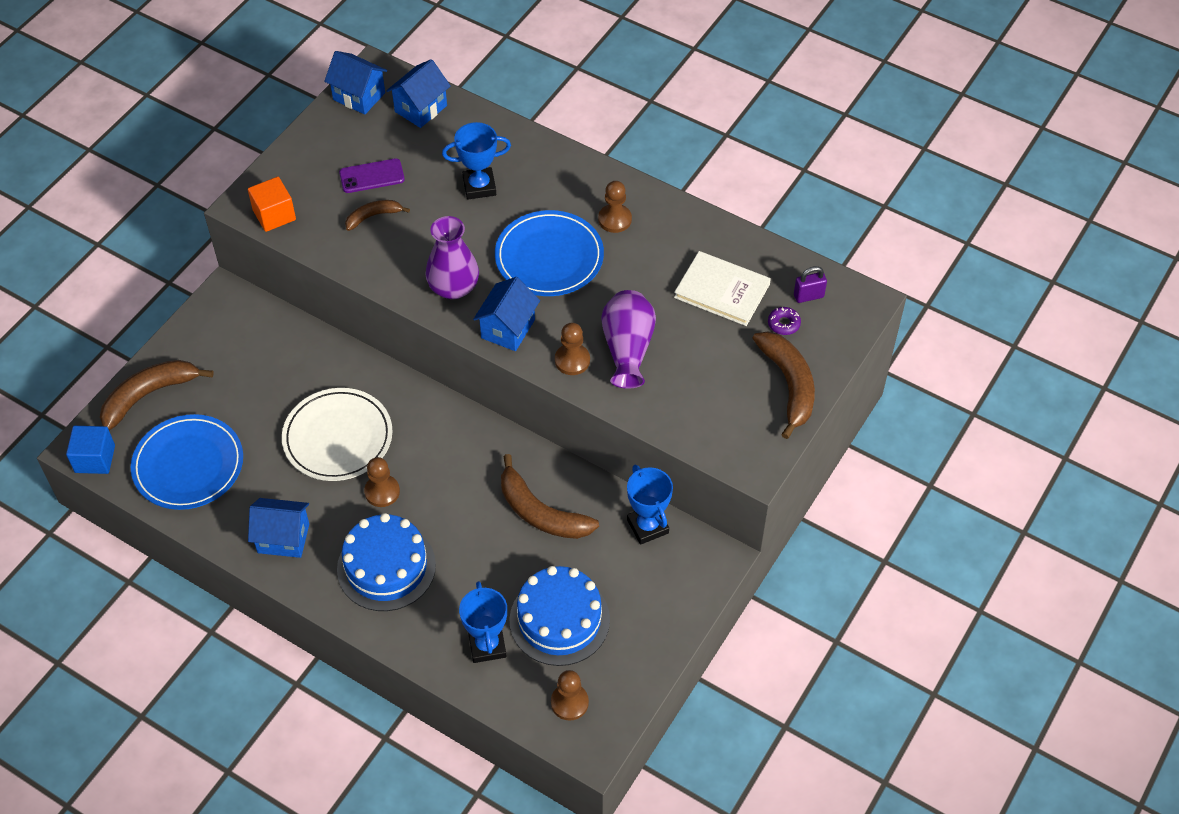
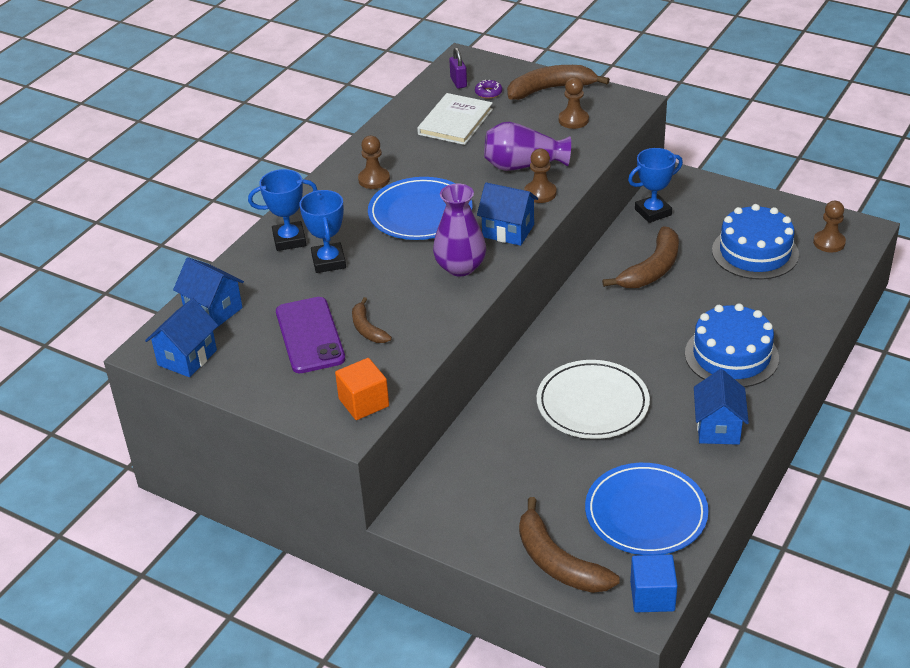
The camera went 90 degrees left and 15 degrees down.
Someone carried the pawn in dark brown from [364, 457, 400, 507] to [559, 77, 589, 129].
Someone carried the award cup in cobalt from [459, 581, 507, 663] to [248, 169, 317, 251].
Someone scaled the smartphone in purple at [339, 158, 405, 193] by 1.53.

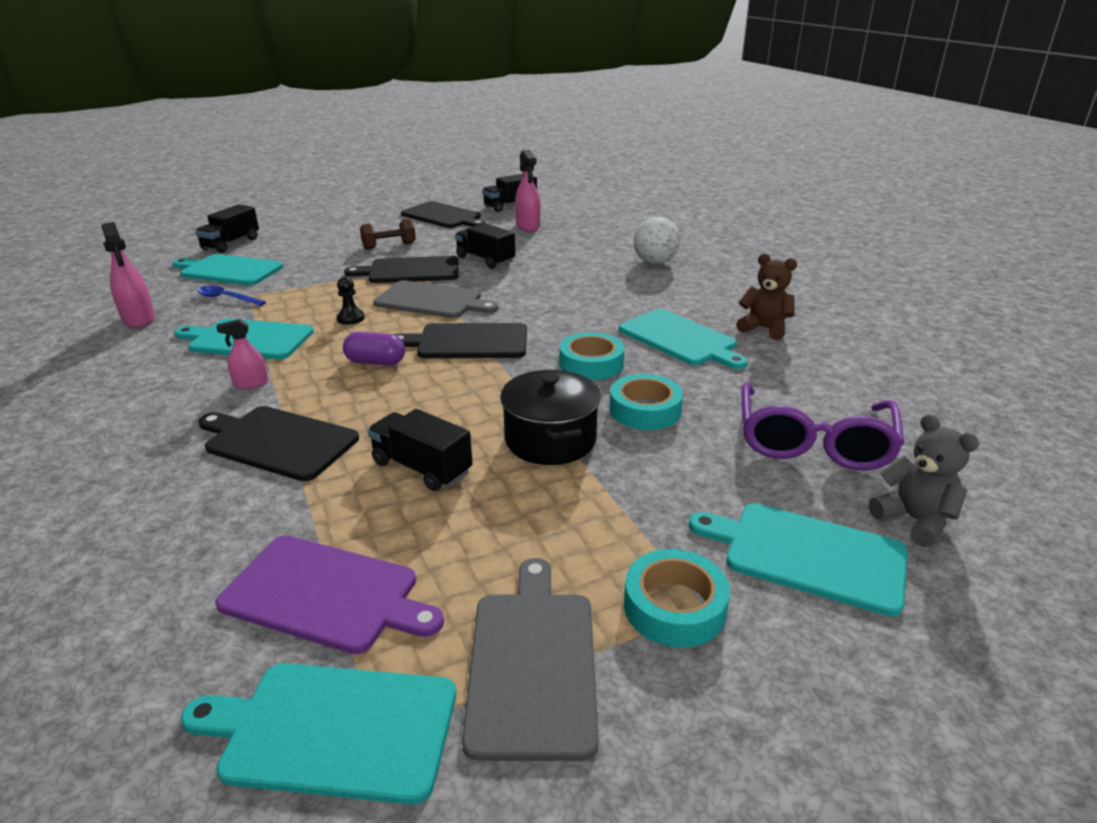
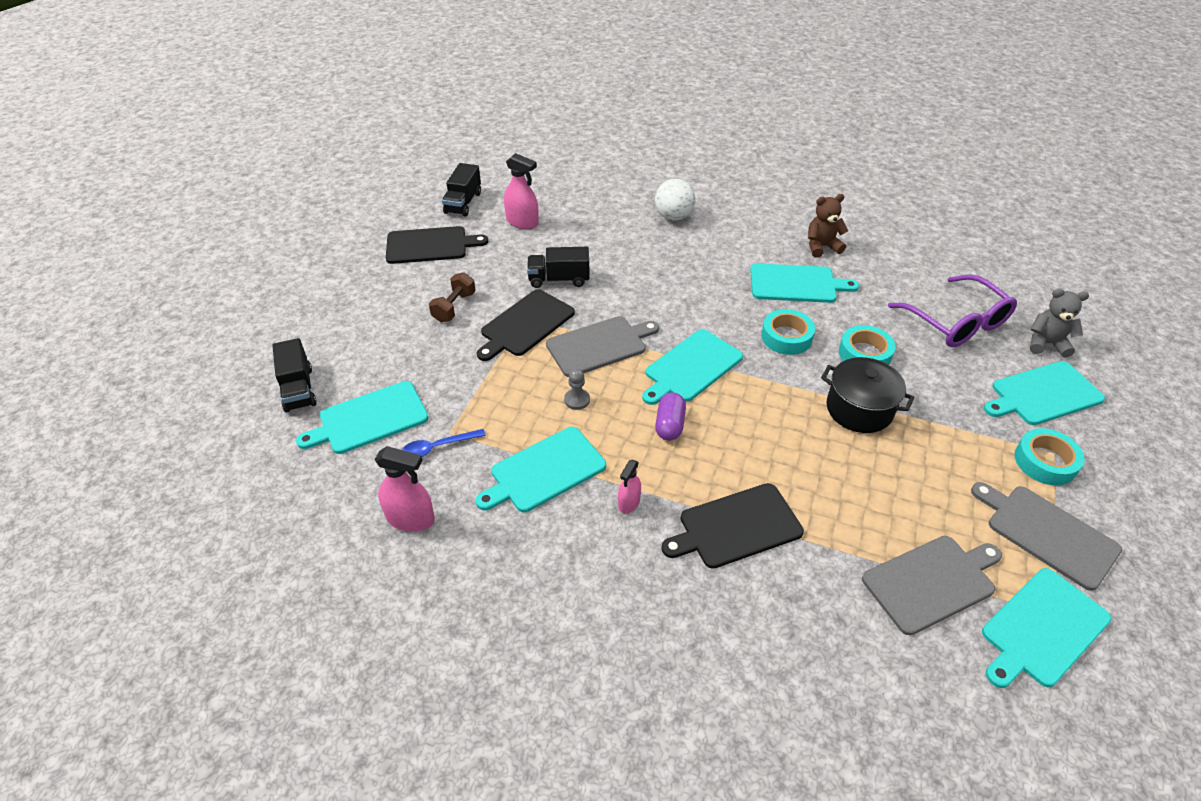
The camera went 45 degrees left and 15 degrees up.
Someone took away the truck in jet-black at [368, 409, 472, 491].
Someone repainted the cutting board in purple at [215, 535, 444, 654], which became the cutting board in gray at [862, 536, 1002, 635].
Someone repainted the pawn in jet-black at [337, 277, 365, 325], which became the pawn in gray at [564, 368, 590, 410].
Someone repainted the cutting board in jet-black at [394, 323, 527, 358], which became the cutting board in aqua at [642, 329, 743, 405].
Someone rotated the pill in purple at [343, 332, 405, 365] by 45 degrees counterclockwise.

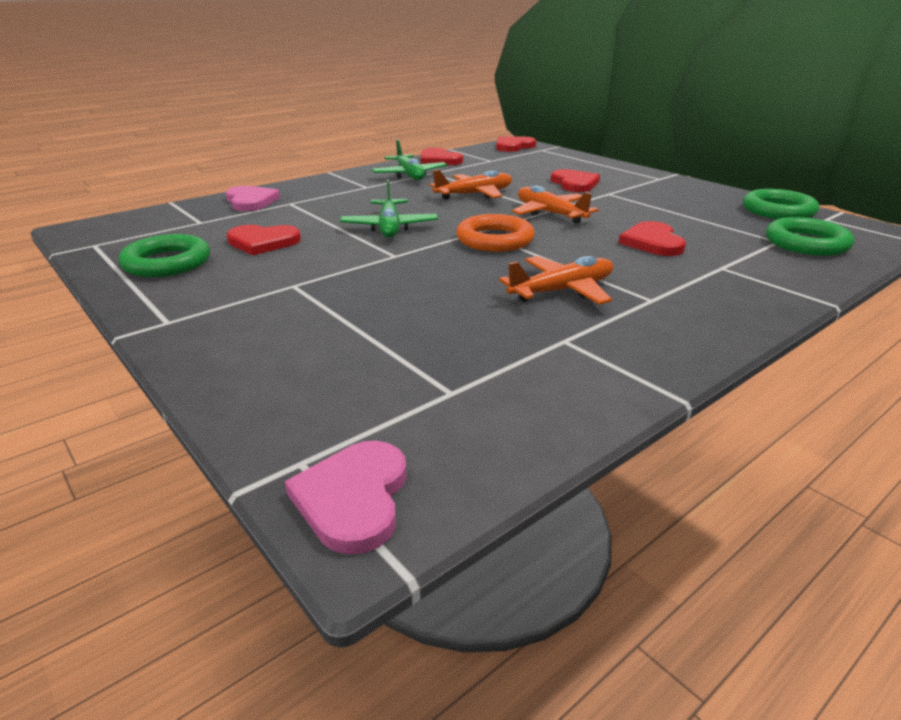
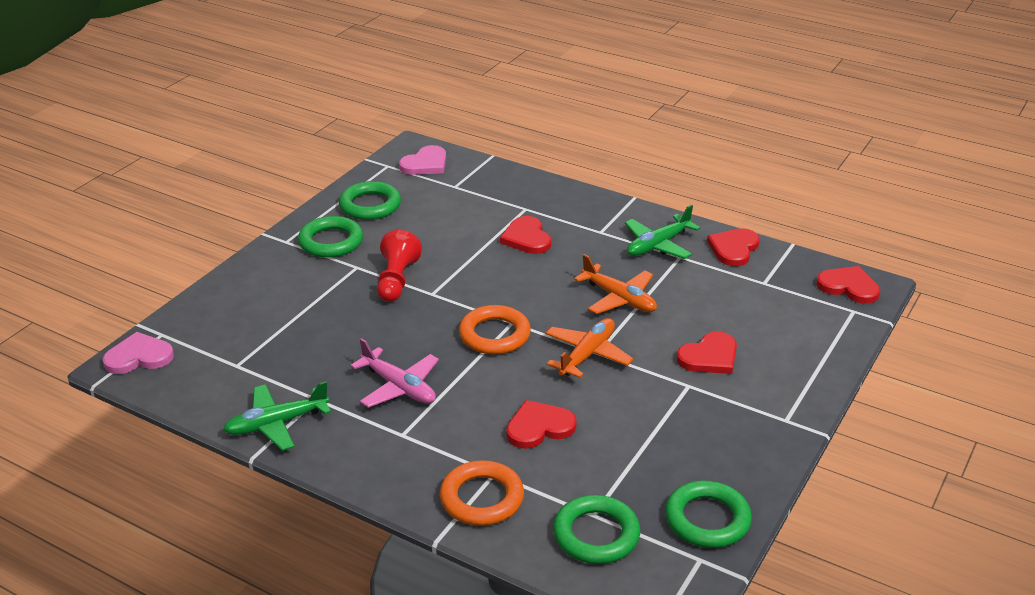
The camera went 70 degrees right and 5 degrees up.
Someone put down the hoop in emerald at [298, 216, 363, 258].
Someone put down the pawn in crimson at [377, 230, 422, 302].
Someone put down the hoop in orange at [440, 460, 524, 526].
Someone carried the heart shape in rosy from [226, 186, 280, 211] to [399, 145, 446, 175].
Someone carried the heart shape in crimson from [227, 225, 301, 255] to [500, 216, 551, 254].
Someone carried the toy plane in emerald from [340, 180, 438, 238] to [223, 381, 331, 451].
Someone repainted the toy plane in orange at [499, 256, 613, 305], which became the toy plane in rosy at [350, 338, 439, 408].

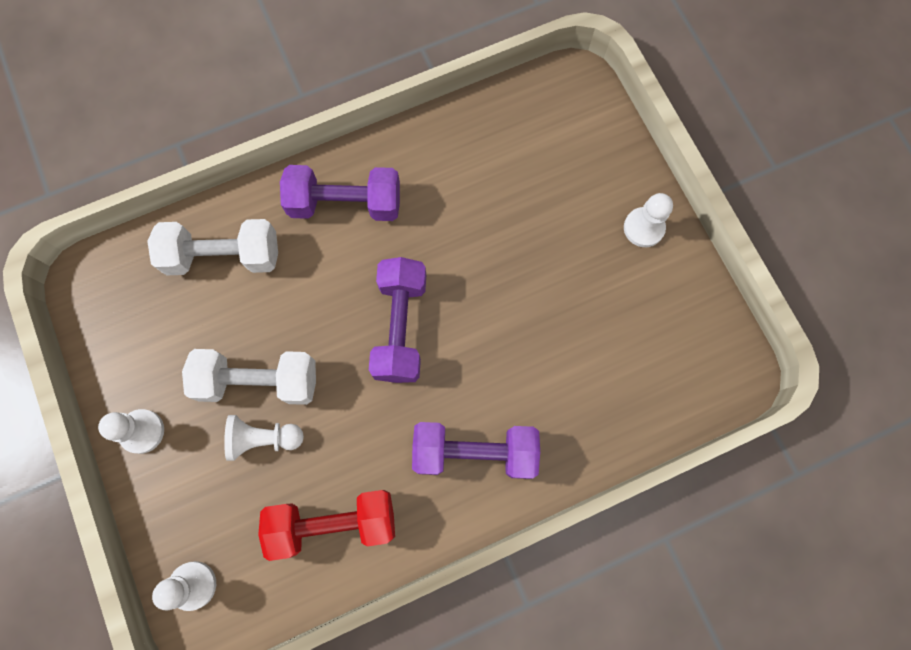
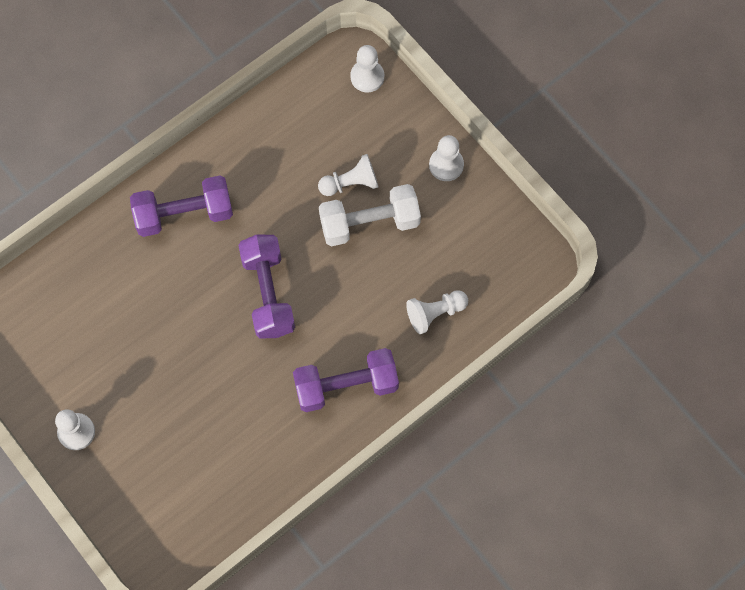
The camera went 165 degrees right and 5 degrees down.
Someone took away the free weight in crimson at [258, 490, 395, 561].
Someone swapped the free weight in snow-white at [147, 219, 278, 275] for the pawn in snow-white at [406, 290, 468, 334].

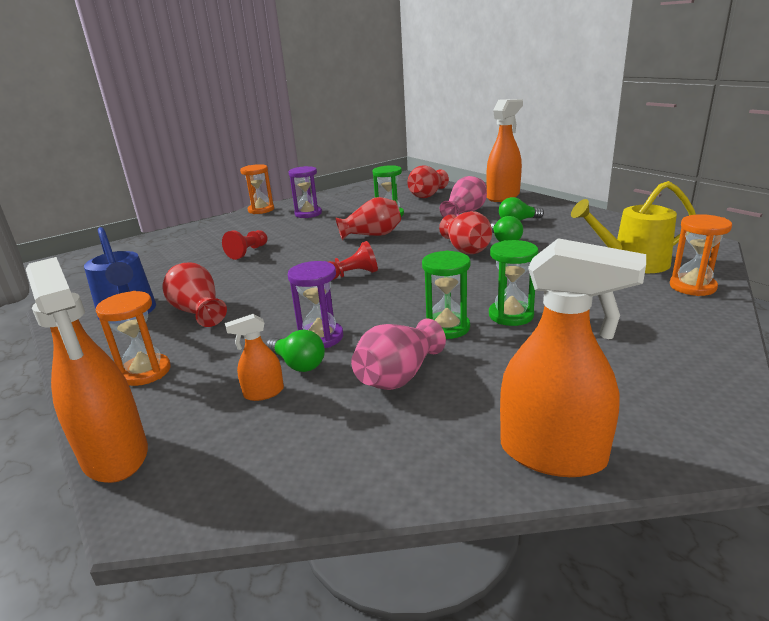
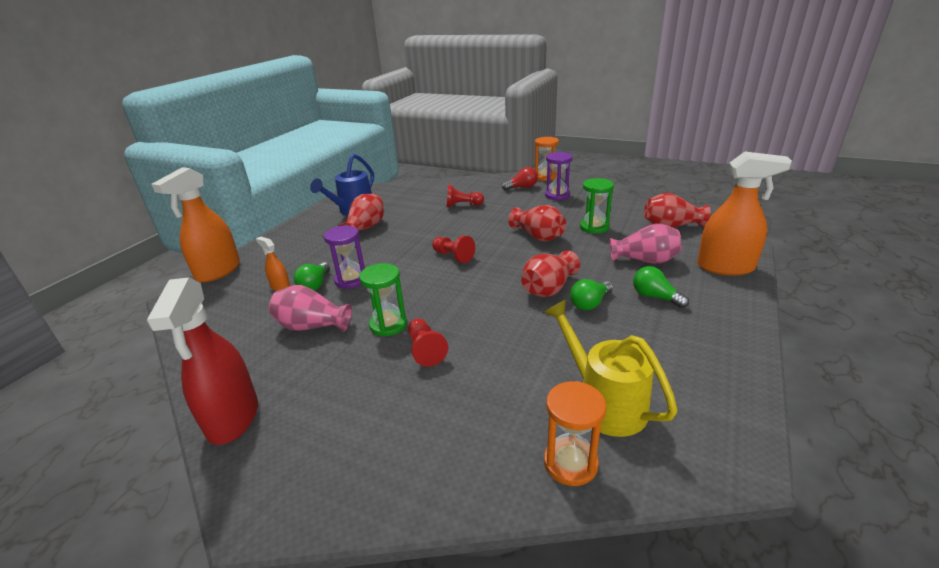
The camera went 60 degrees right and 5 degrees up.
Someone took away the sandglass in orange at [96, 291, 171, 386].
Someone put down the light bulb in crimson at [502, 167, 538, 191].
Someone swapped the sandglass in emerald at [489, 240, 538, 326] for the pawn in crimson at [408, 318, 448, 367].
Someone repainted the sprayer in orange at [500, 238, 646, 477], which became the sprayer in crimson at [147, 278, 258, 445].

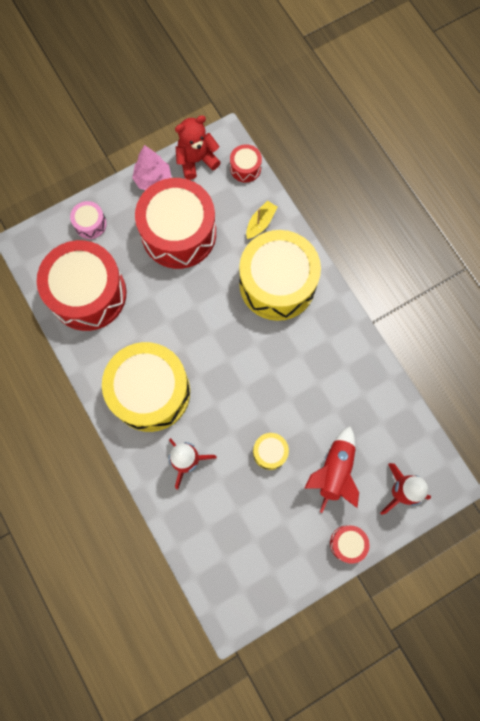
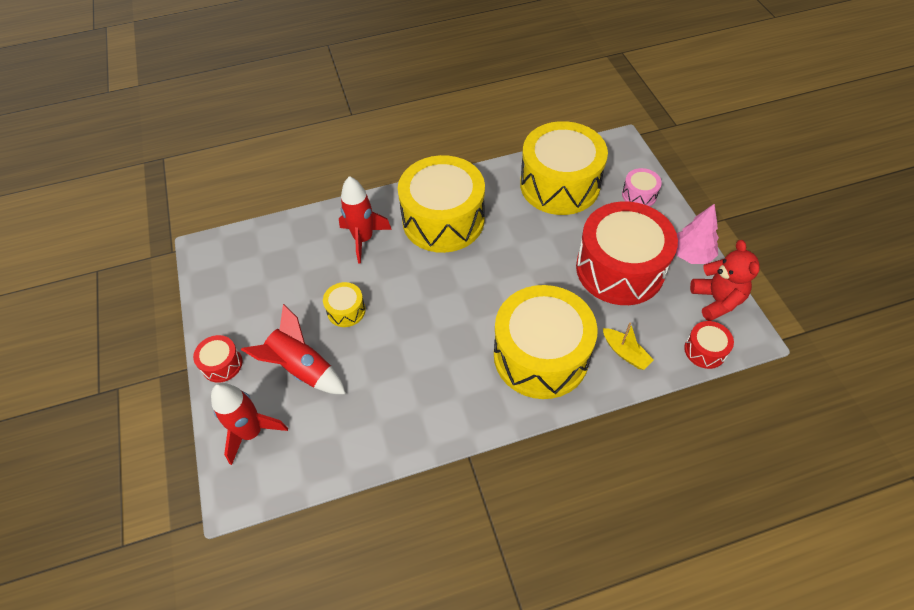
The camera went 105 degrees right and 20 degrees down.
Someone repainted the snare drum in crimson at [37, 240, 127, 331], which became the snare drum in yellow at [520, 121, 608, 215].

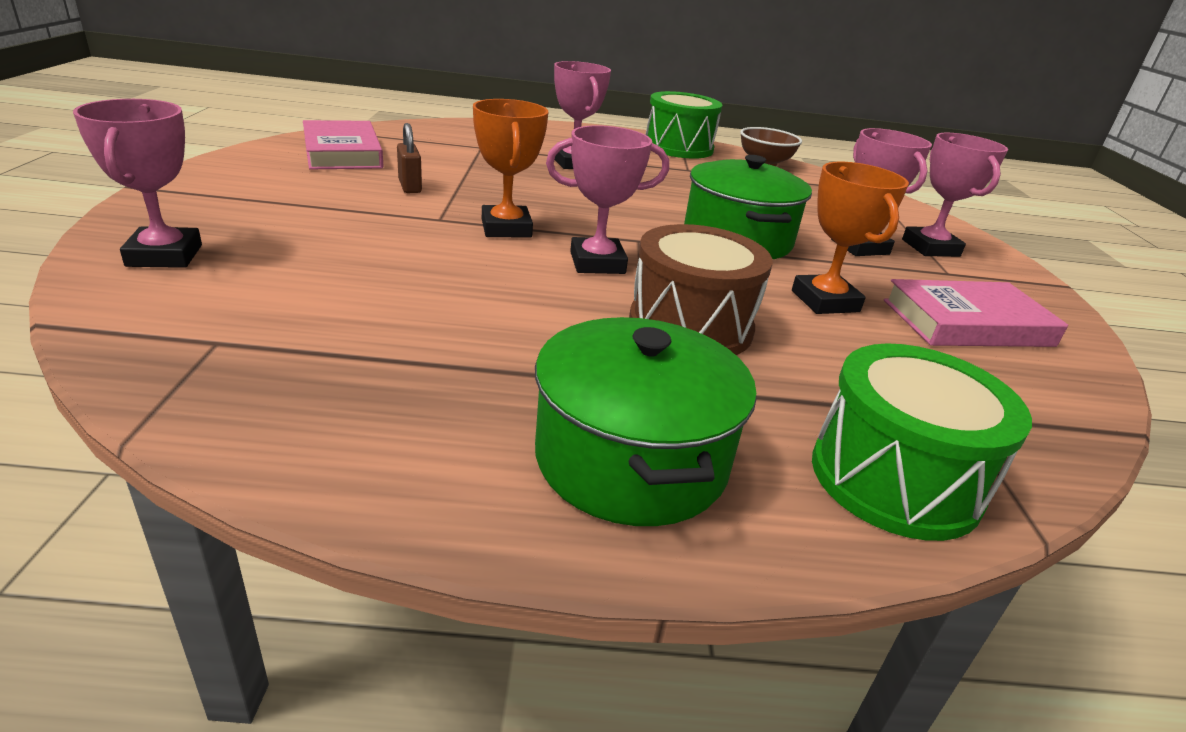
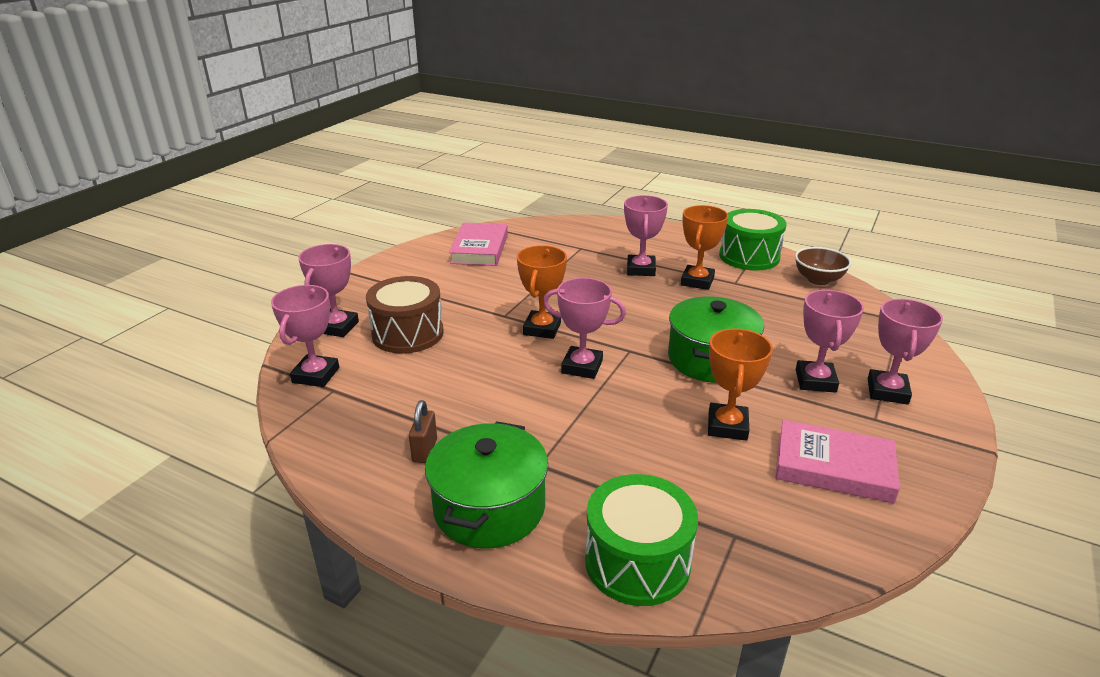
The camera went 30 degrees right and 0 degrees up.
Someone put down the award cup in rosy at [271, 285, 339, 387].
Someone put down the award cup in orange at [681, 205, 728, 290].
Someone carried the padlock in dark brown from [397, 123, 422, 193] to [409, 400, 437, 463].
Someone carried the snare drum in dark brown from [629, 224, 773, 355] to [366, 276, 443, 354].

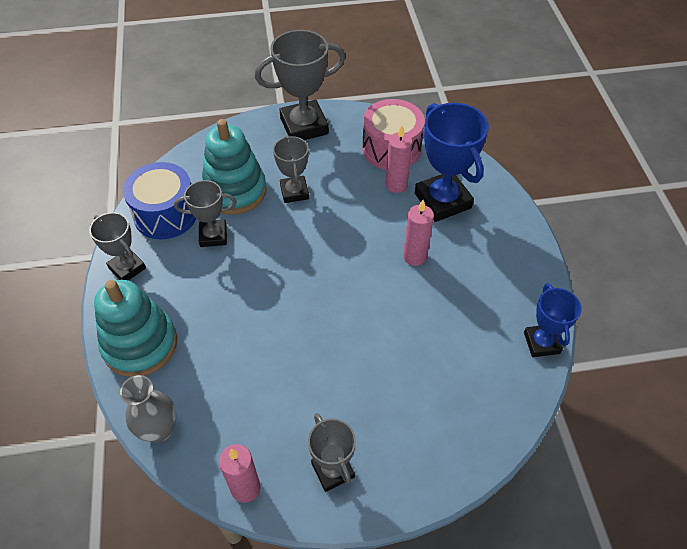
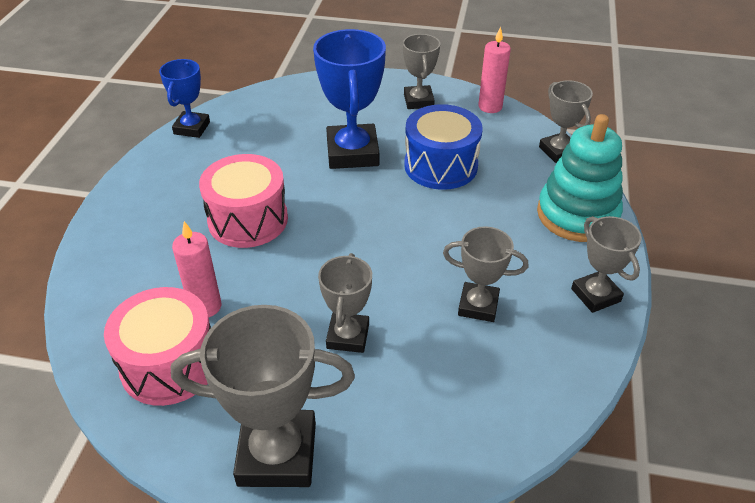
The camera went 160 degrees left and 10 degrees down.
Someone took away the stacking rings in aqua at [202, 119, 267, 215].
Someone carried the snare drum in cobalt from [123, 162, 196, 239] to [404, 104, 483, 190].
Someone carried the award cup in cobalt from [415, 103, 489, 222] to [313, 29, 386, 169].
Someone swapped the vase in gray at [120, 375, 176, 443] for the award cup in gray at [539, 80, 593, 163].
Someone swapped the pillar candle in rosy at [403, 200, 434, 266] for the snare drum in rosy at [199, 154, 288, 248].

